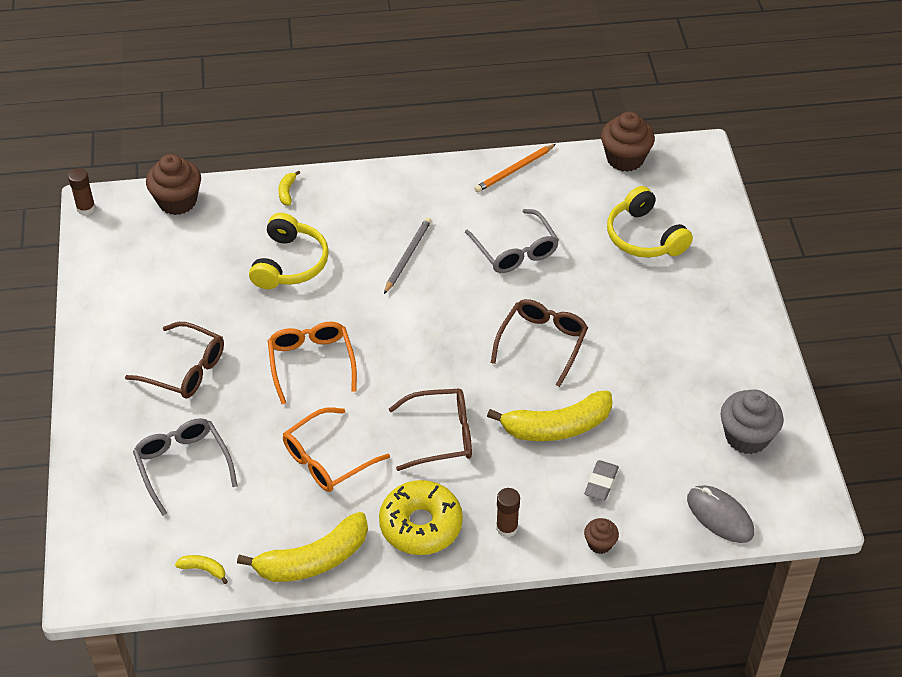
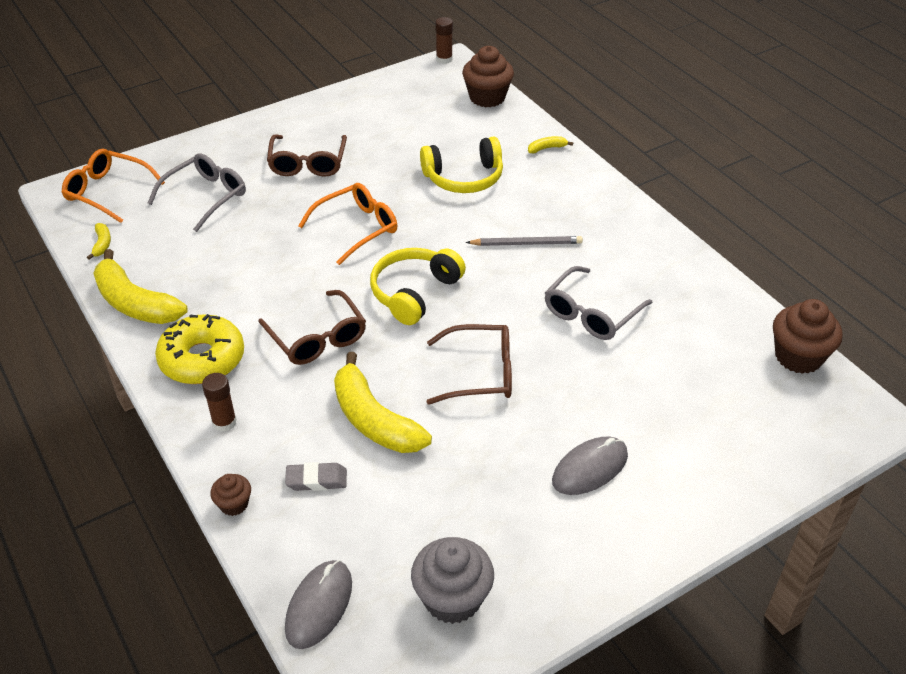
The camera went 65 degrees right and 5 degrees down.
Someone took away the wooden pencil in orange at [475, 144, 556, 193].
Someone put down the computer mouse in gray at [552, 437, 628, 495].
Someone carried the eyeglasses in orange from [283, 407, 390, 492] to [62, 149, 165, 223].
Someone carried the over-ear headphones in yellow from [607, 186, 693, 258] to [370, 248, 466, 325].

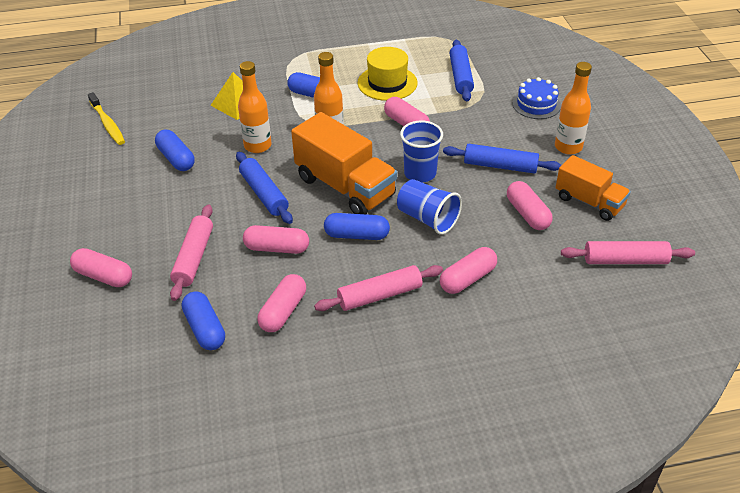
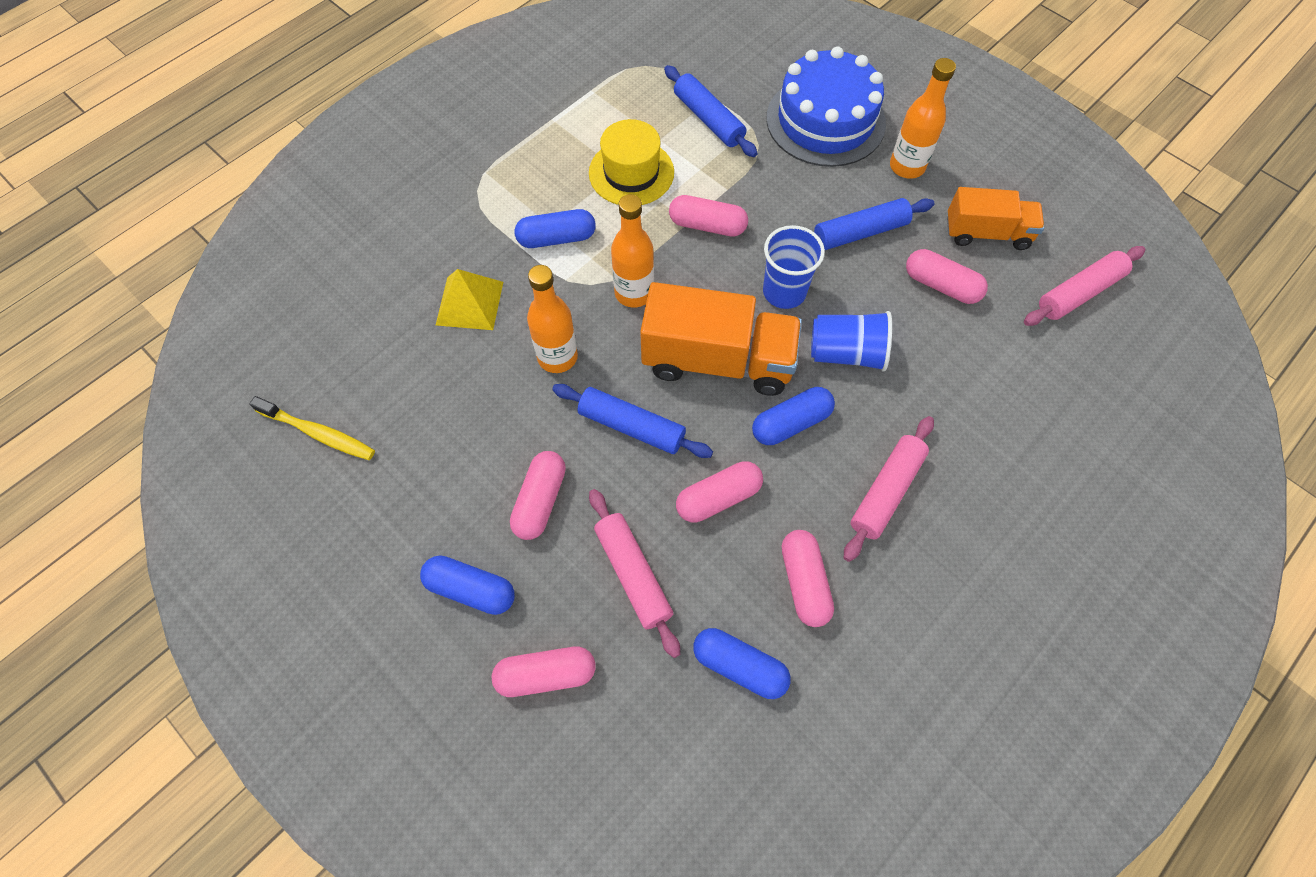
The camera went 35 degrees left and 20 degrees up.
Someone carried the pill in cobalt from [155, 130, 195, 171] to [420, 555, 515, 615].
Someone carried the pill in rosy from [440, 247, 497, 294] to [510, 451, 566, 540].
Someone scaled the layer cake in cobalt at [512, 77, 561, 119] by 1.86.

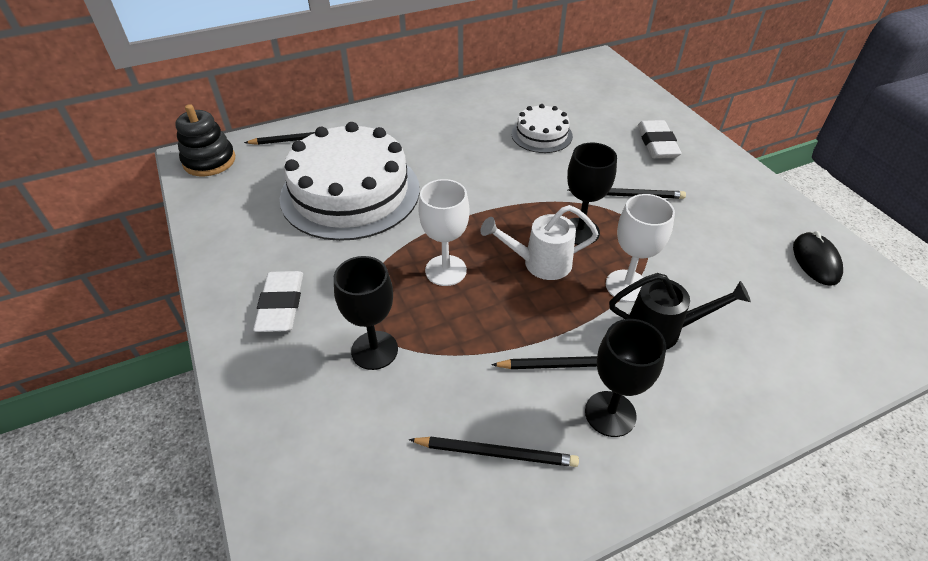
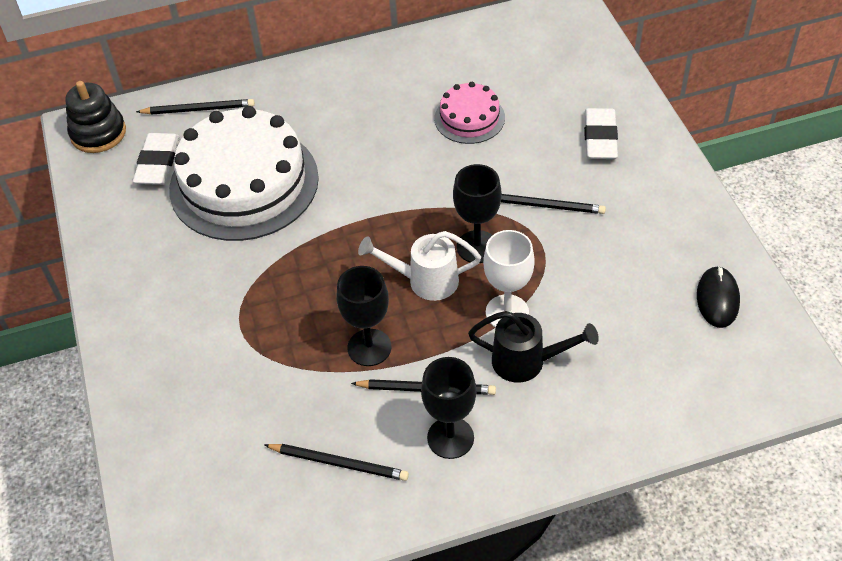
The camera went 10 degrees right and 5 degrees up.
Someone took away the wine glass in snow-white at [418, 179, 469, 286].
Someone carried the gum eraser in snow-white from [253, 271, 303, 332] to [133, 133, 179, 185].
Someone carried the wine glass in jet-black from [334, 256, 398, 370] to [337, 266, 391, 366].
Someone repainted the layer cake in snow-white at [511, 104, 573, 153], which became the layer cake in rosy at [435, 82, 505, 144].

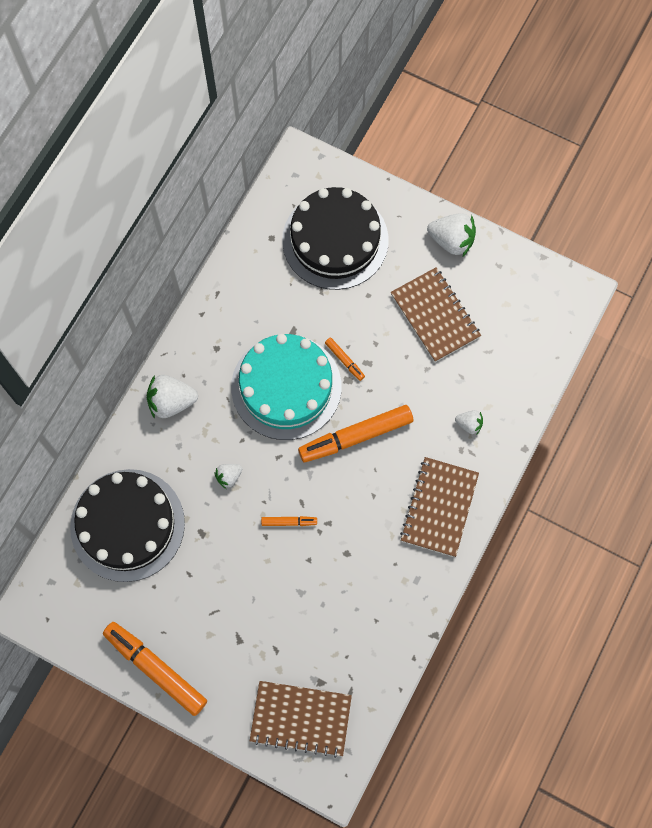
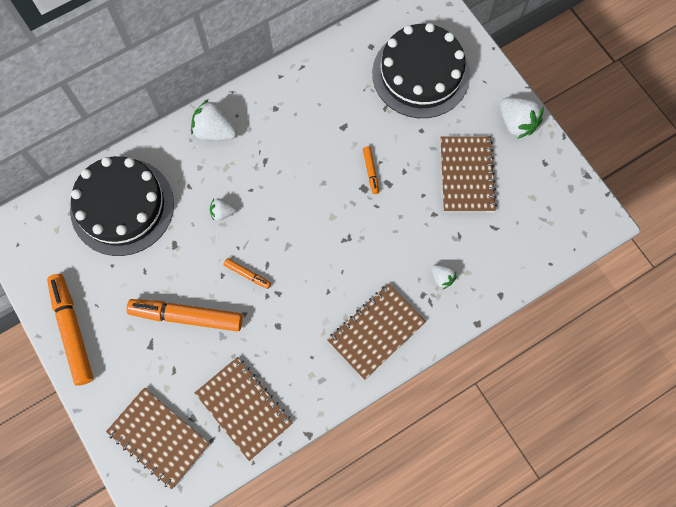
The camera went 30 degrees right and 0 degrees up.
Someone took away the layer cake in aqua at [231, 334, 341, 440].
Someone put down the exercise book in dark brown at [195, 357, 293, 461].
Someone carried the marker pen in orange from [298, 405, 413, 462] to [126, 299, 243, 331].

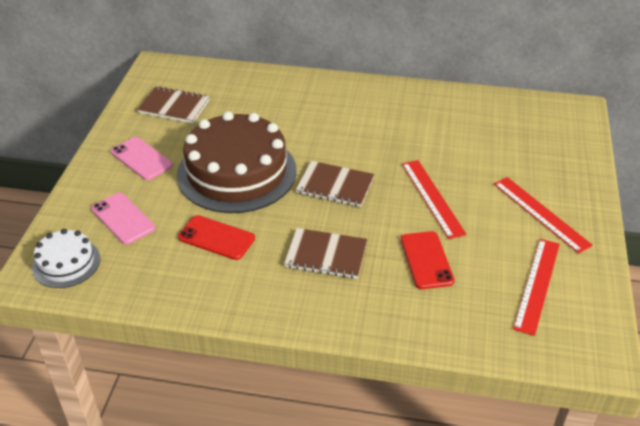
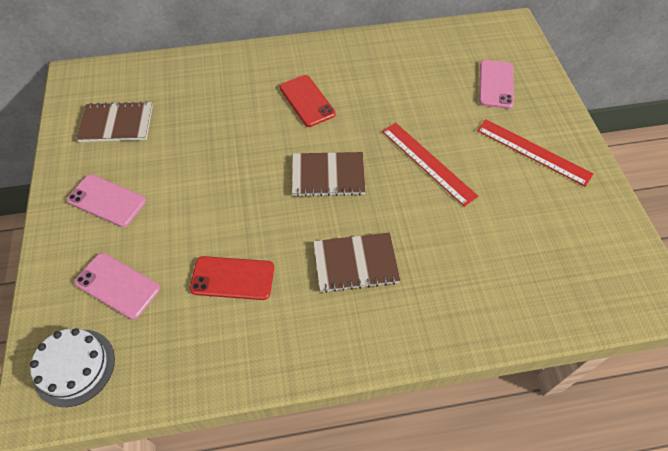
The camera went 20 degrees left and 15 degrees up.
Someone took away the layer cake in dark brown at [177, 111, 297, 213].
Someone took away the measuring stick in crimson at [513, 239, 560, 336].
Someone put down the smartphone in rosy at [479, 60, 514, 109].
Someone carried the smartphone in crimson from [401, 231, 455, 289] to [279, 75, 336, 127].

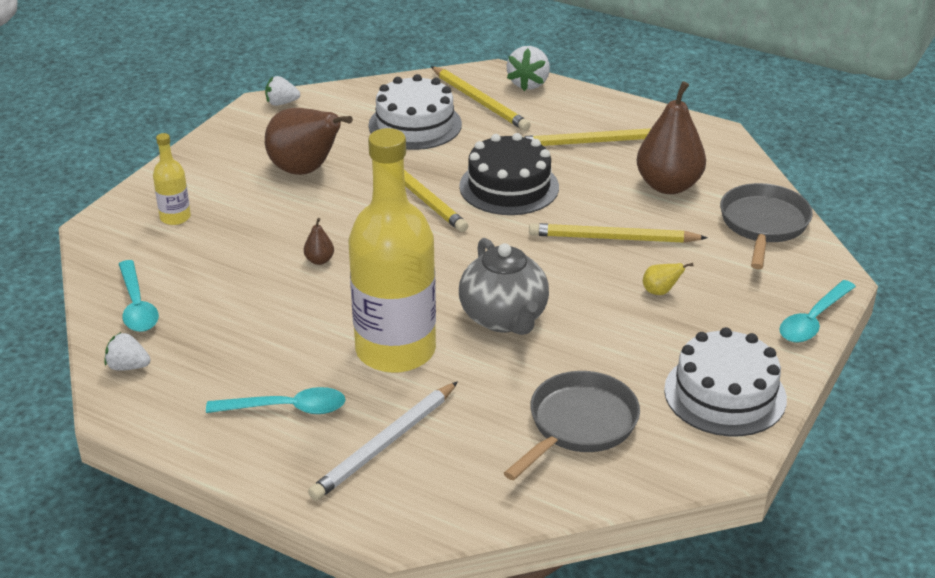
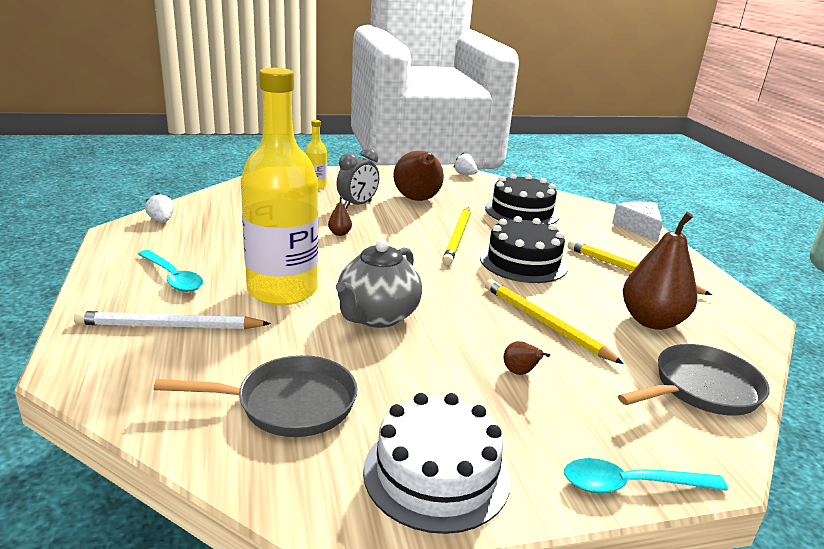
The camera went 45 degrees right and 10 degrees down.
Someone took away the spoon in aqua at [119, 260, 159, 332].
Someone took away the wooden pencil in yellow at [431, 66, 531, 131].
Someone put down the alarm clock in gray at [336, 148, 379, 209].
Someone swapped the berry in snow-white at [507, 46, 550, 91] for the cheese wedge in snow-white at [612, 202, 663, 242].
Someone repainted the layer cake in snow-white at [368, 74, 462, 150], which became the layer cake in jet-black at [485, 174, 560, 225].
Someone repainted the pear in yellow at [643, 263, 693, 295], which became the pear in dark brown at [503, 341, 550, 375].

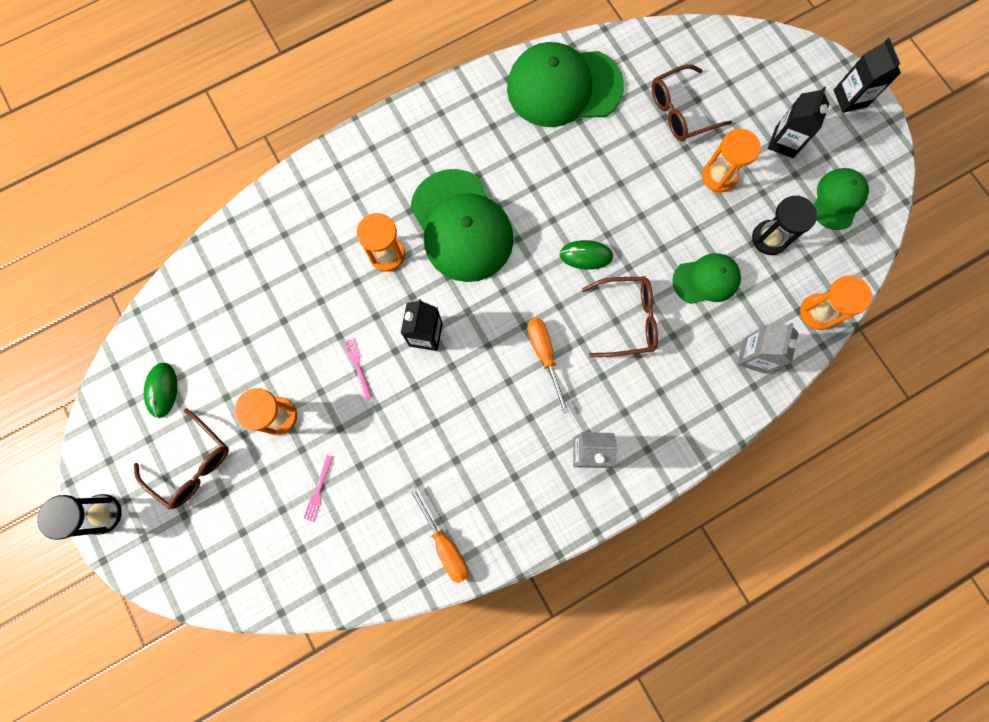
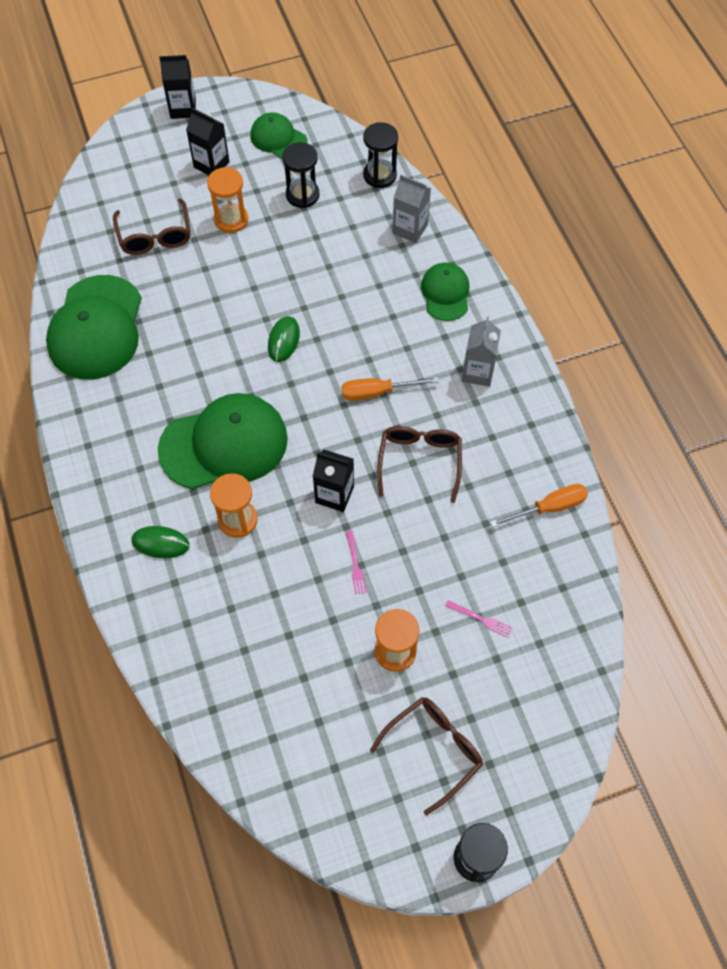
The camera went 80 degrees left and 15 degrees down.
Someone carried the computer mouse in emerald from [144, 363, 177, 418] to [131, 526, 189, 558].
Someone carried the eyeglasses in dark brown from [582, 277, 658, 357] to [377, 426, 462, 503].
Someone carried the peaked cap in emerald from [672, 253, 741, 304] to [421, 263, 469, 321].
Someone repainted the sandglass in orange at [800, 276, 872, 330], which became the sandglass in jet-black at [363, 122, 398, 188].
Someone rotated the fork in rosy at [344, 338, 371, 399] by 90 degrees counterclockwise.

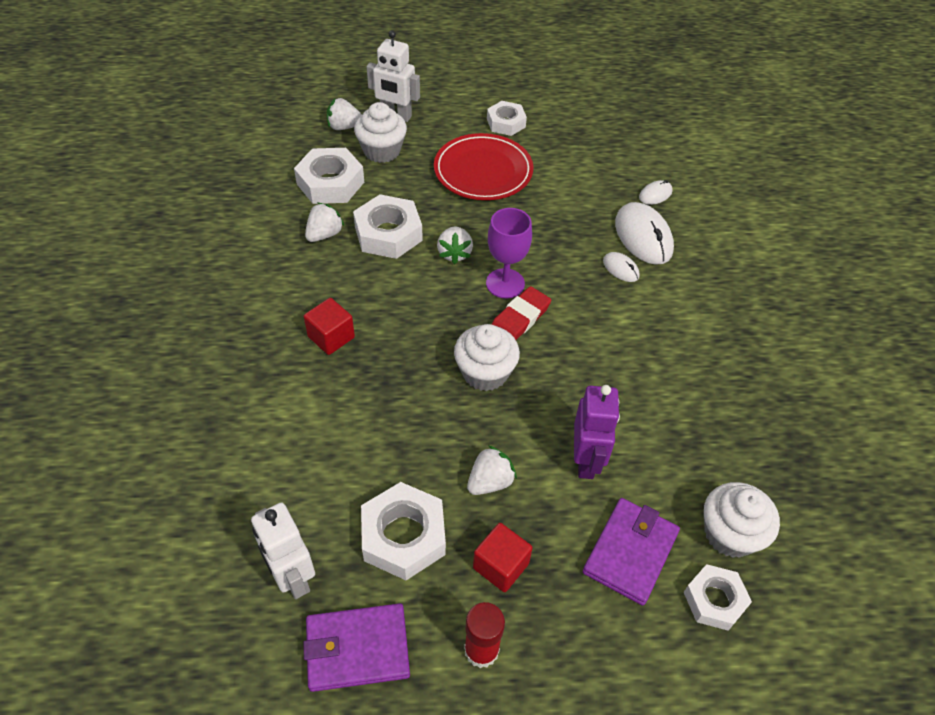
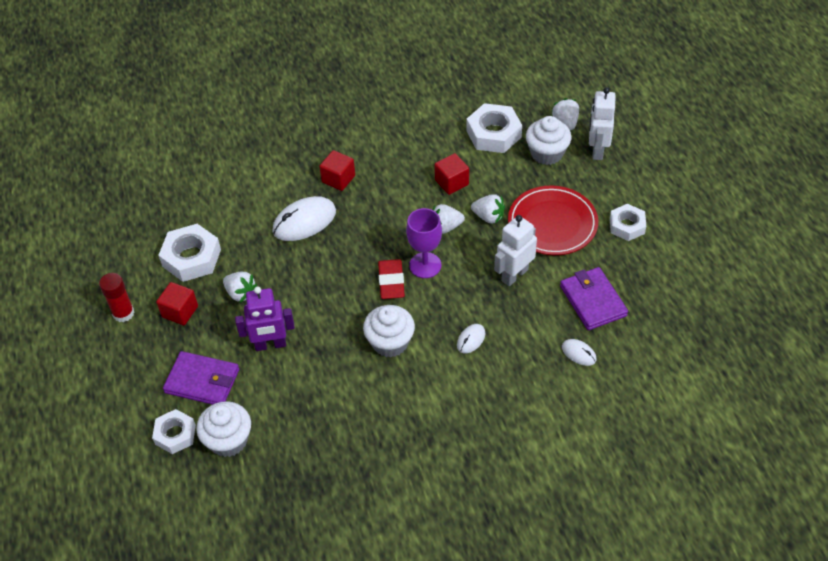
The camera went 80 degrees right and 0 degrees up.
Someone carried the toy robot in snow-white from [251, 503, 315, 599] to [494, 215, 537, 286].
Someone carried the billfold in purple from [303, 603, 410, 692] to [560, 267, 628, 330].
Someone carried the berry in snow-white from [305, 203, 345, 242] to [471, 194, 505, 224].
Someone carried the cupcake in snow-white from [454, 324, 520, 391] to [363, 305, 415, 358].
Someone carried the computer mouse in snow-white from [615, 202, 674, 265] to [272, 196, 336, 241].
Someone swapped the nut in snow-white at [353, 194, 423, 259] for the cube in crimson at [435, 153, 469, 195].
Someone rotated the gum eraser in crimson at [491, 286, 551, 340] by 60 degrees clockwise.

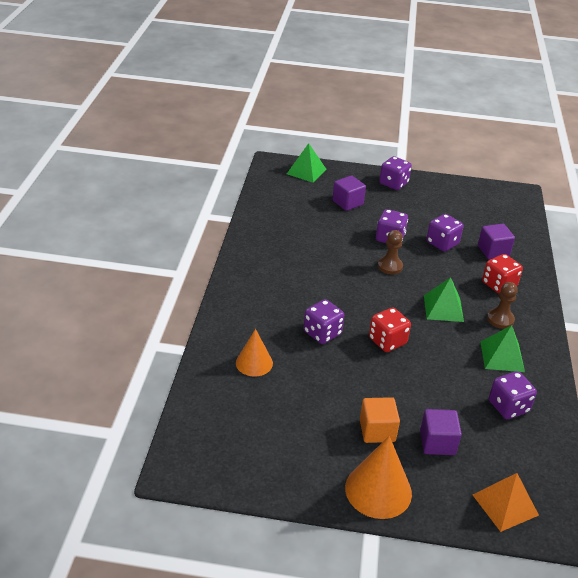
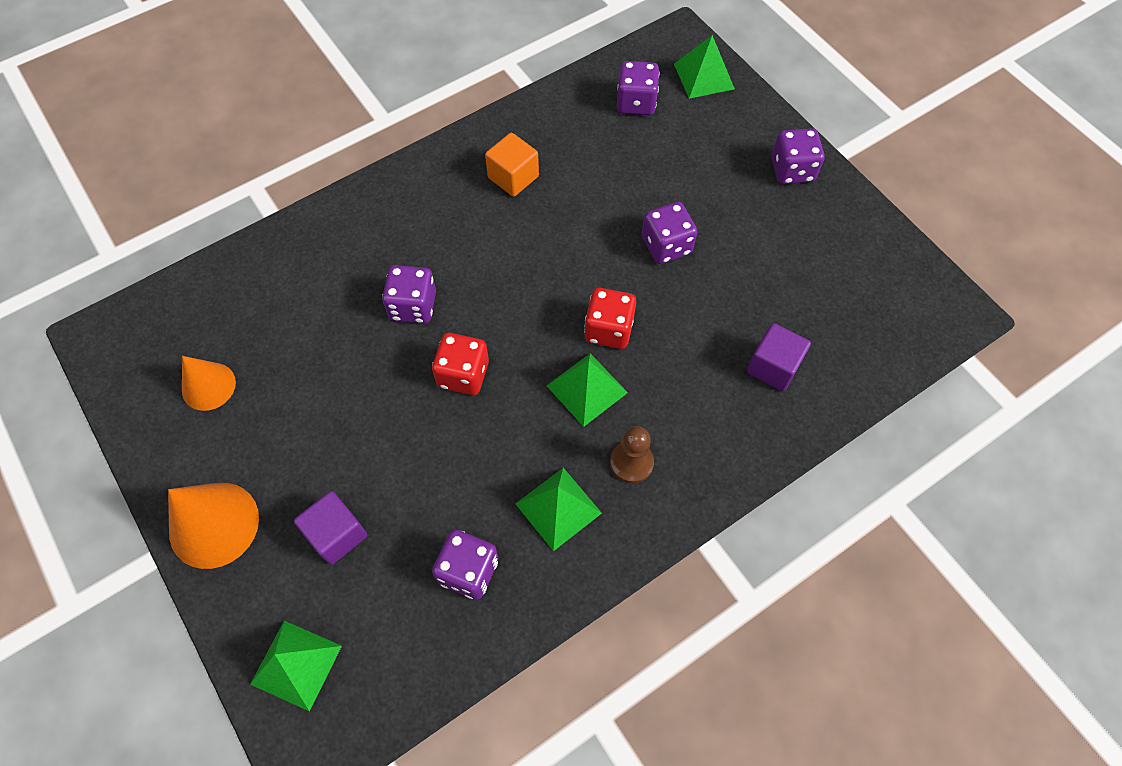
The camera went 50 degrees right and 25 degrees up.
Someone took away the cube in purple at [332, 175, 366, 211].
Someone took away the pawn in dark brown at [378, 230, 403, 274].
Someone carried the cone in orange from [236, 329, 273, 377] to [182, 356, 236, 411].
Someone carried the cube in orange from [360, 397, 400, 443] to [485, 133, 539, 197].
Someone carried the dice in purple from [426, 214, 463, 252] to [617, 61, 660, 115].
Someone carried the dice in crimson from [482, 254, 523, 294] to [584, 288, 636, 349].
Someone repainted the pyramid shape in orange at [473, 473, 539, 532], which became the pyramid shape in emerald at [250, 621, 342, 711].

